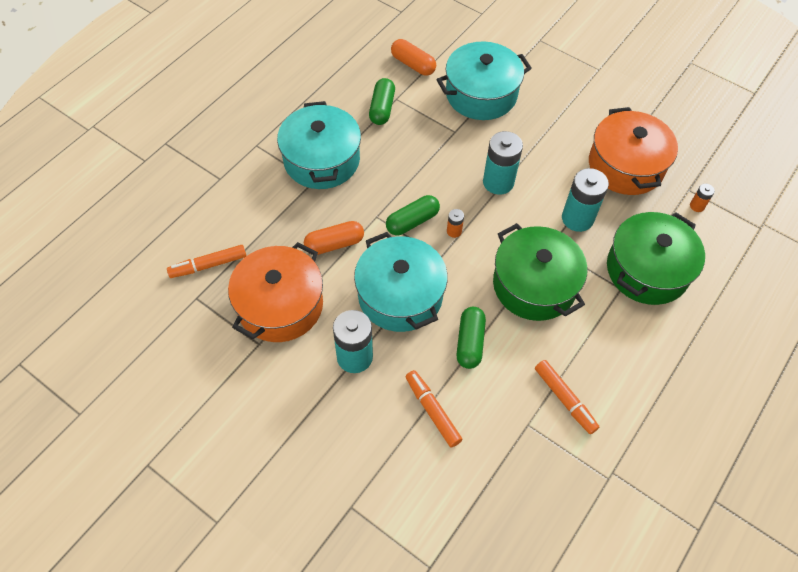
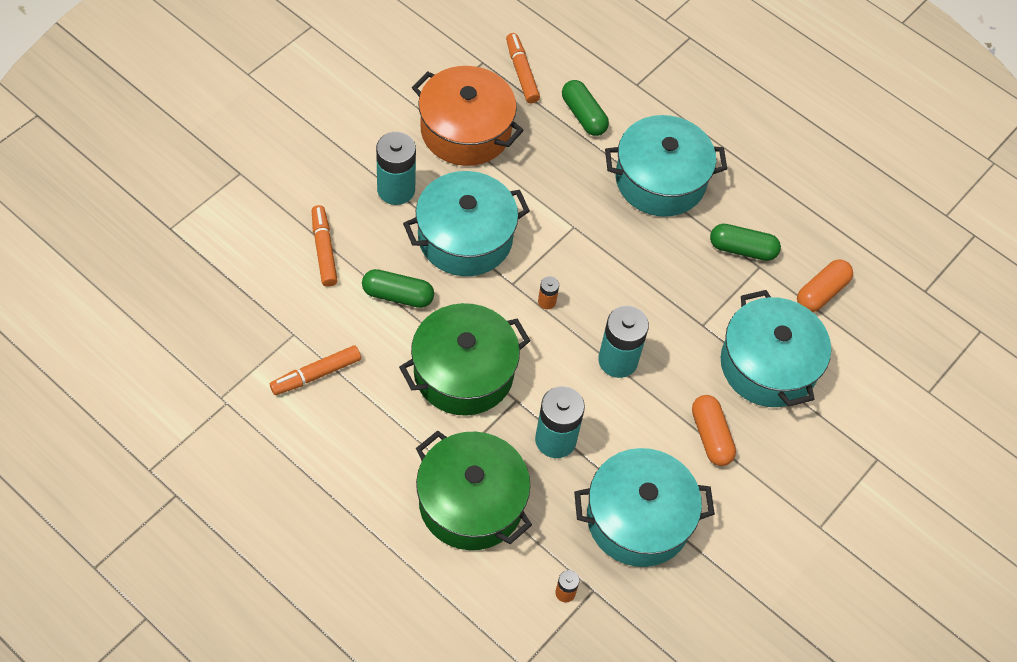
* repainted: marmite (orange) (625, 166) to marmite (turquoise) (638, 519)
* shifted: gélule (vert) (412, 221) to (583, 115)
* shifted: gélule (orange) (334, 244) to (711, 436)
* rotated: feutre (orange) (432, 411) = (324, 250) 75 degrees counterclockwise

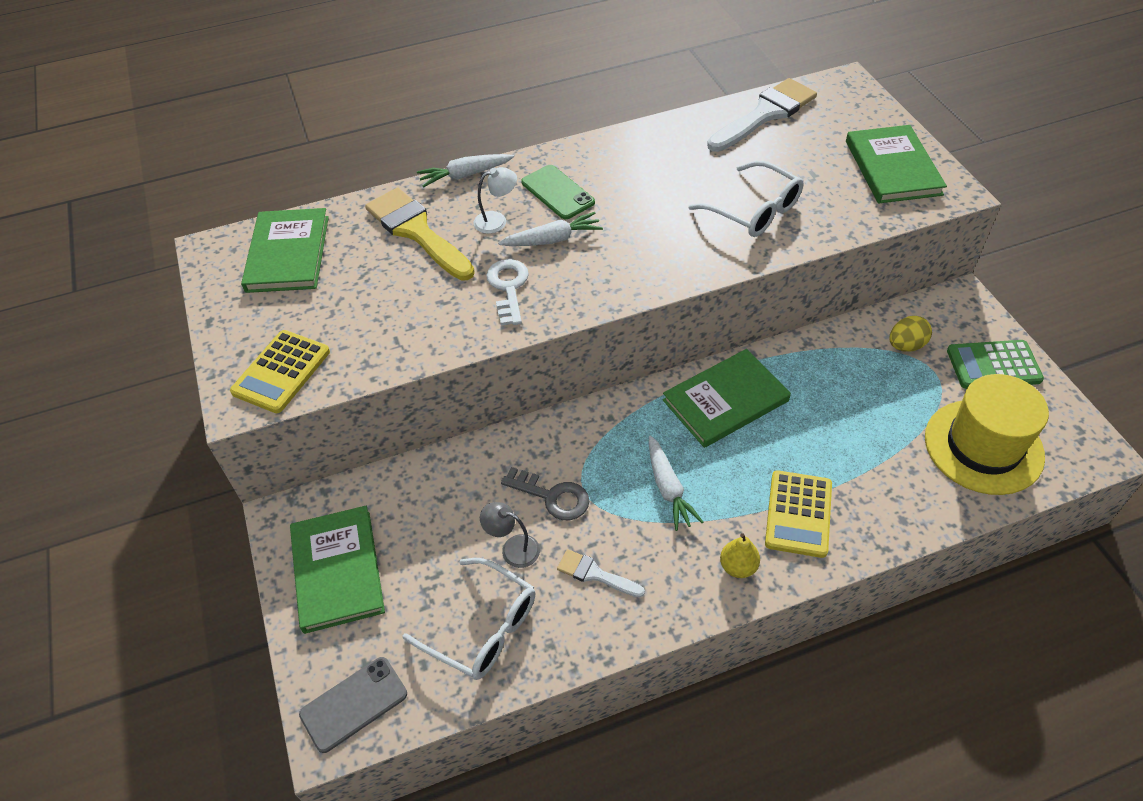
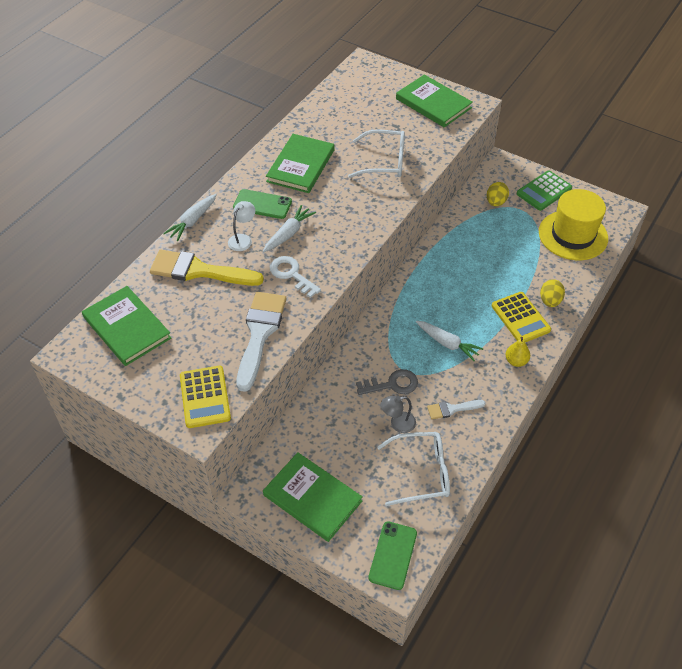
* shifted: pinceau (blanc) (765, 114) to (260, 334)
* shifted: livre (vert) (725, 400) to (300, 166)
* repainted: téléphone (gris) (354, 704) to téléphone (vert) (393, 555)
* new: œuf (jaune) (550, 301)

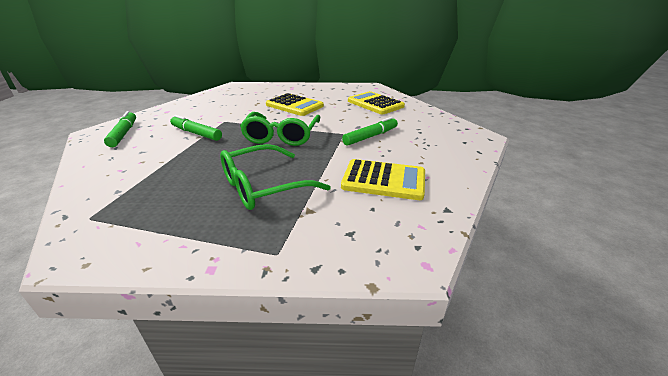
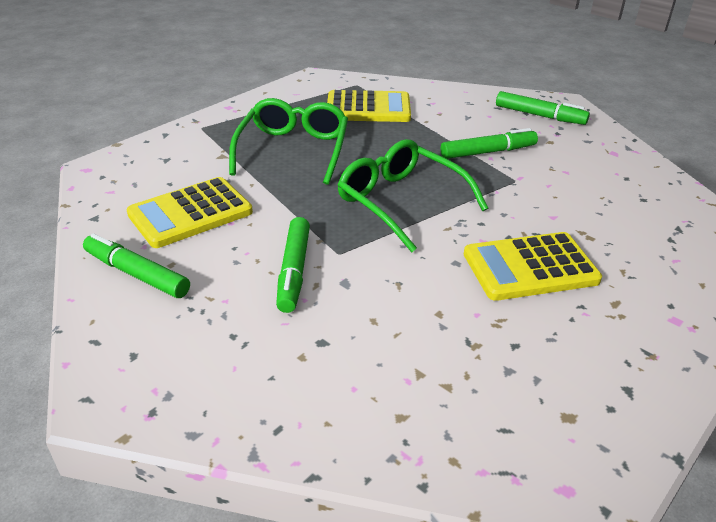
* shifted: calculatrice (jaune) (375, 104) to (368, 108)
* new: feutre (vert) (136, 274)

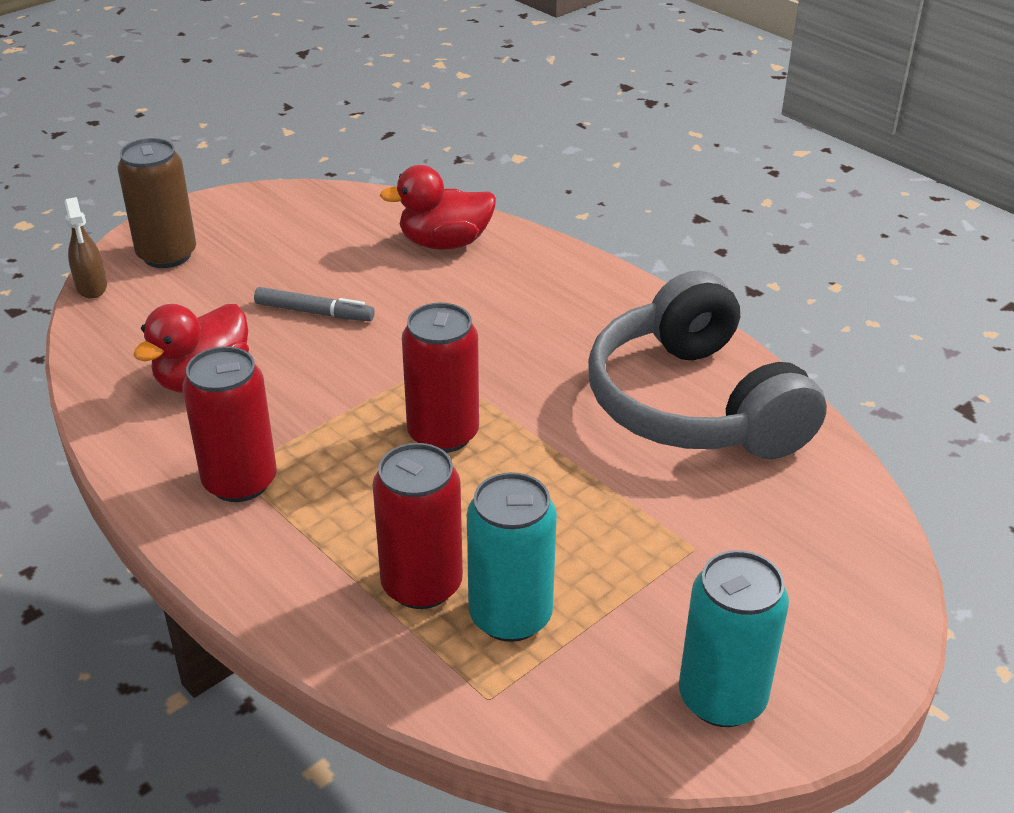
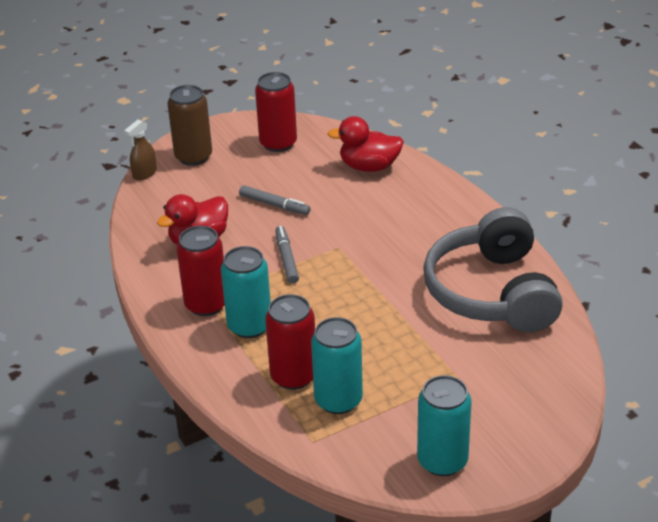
* rotated: vaporisateur (marron) (91, 287) = (144, 173) 45 degrees clockwise
* shifted: canette (rouge) (443, 434) to (278, 143)
* new: feutre (gris) (286, 259)
* new: canette (turquoise) (249, 326)

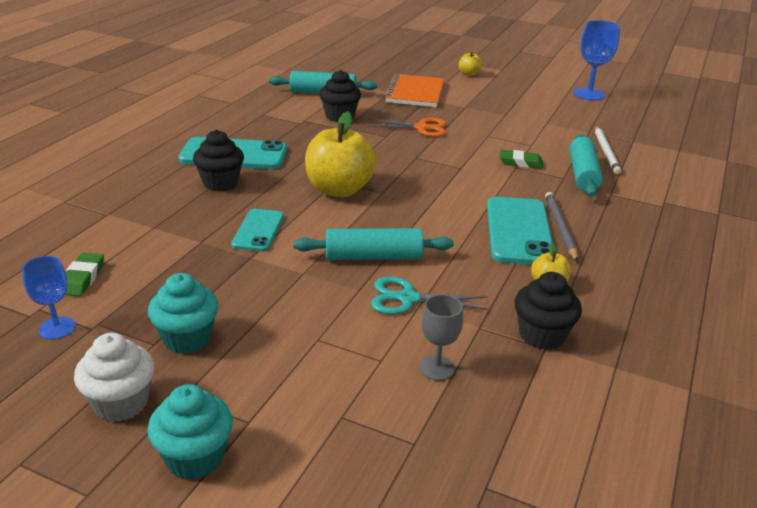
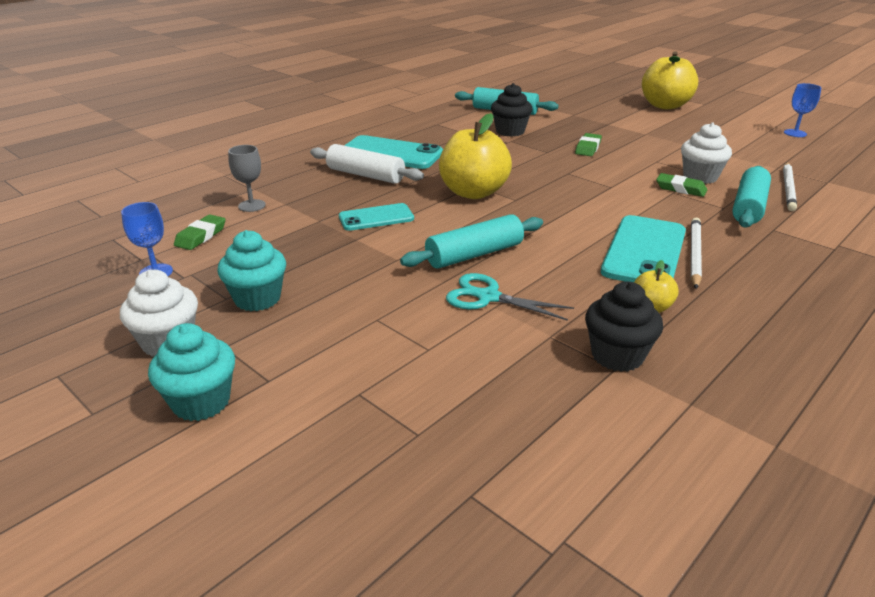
* scaled: verre à pied (bleu) (589, 94) = (795, 133) x0.61
* scaled: pomme (jaune) (469, 74) = (665, 106) x2.17
* gone: carnet (orange) (415, 93)
* swapped: ciseaux (orange) (421, 128) to gomme (vert) (588, 148)
* swapped: muffin (noir) (220, 183) to rouleau à pâtisserie (blanc) (365, 175)
* repainted: crayon (gris) (560, 228) to crayon (blanc) (694, 254)
* rotated: téléphone (turquoise) (258, 230) = (376, 218) 45 degrees clockwise
* rotated: rouleau à pâtisserie (turquoise) (373, 256) = (474, 254) 45 degrees counterclockwise
* shifted: verre à pied (gris) (437, 368) to (252, 206)
* new: muffin (blanc) (700, 177)

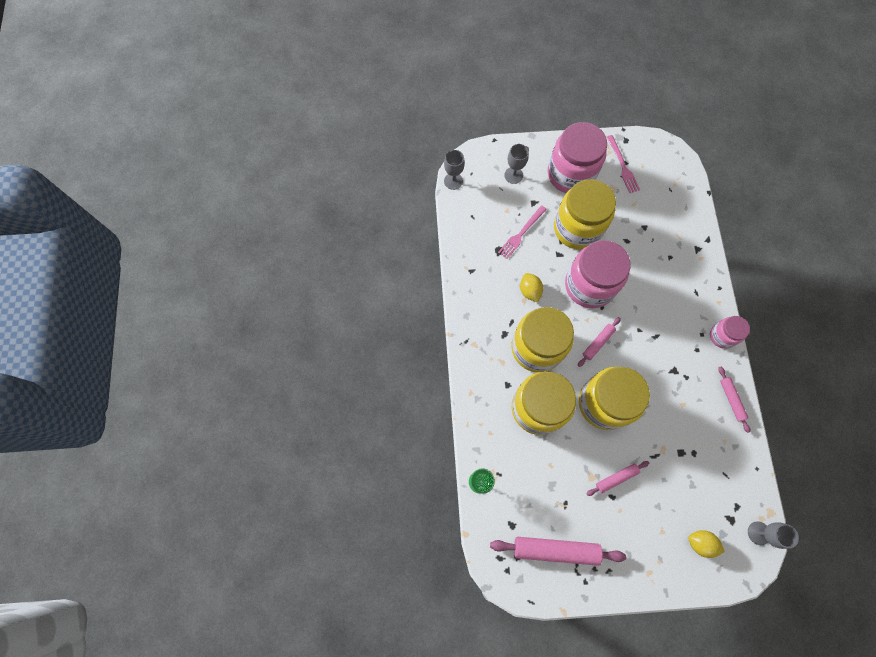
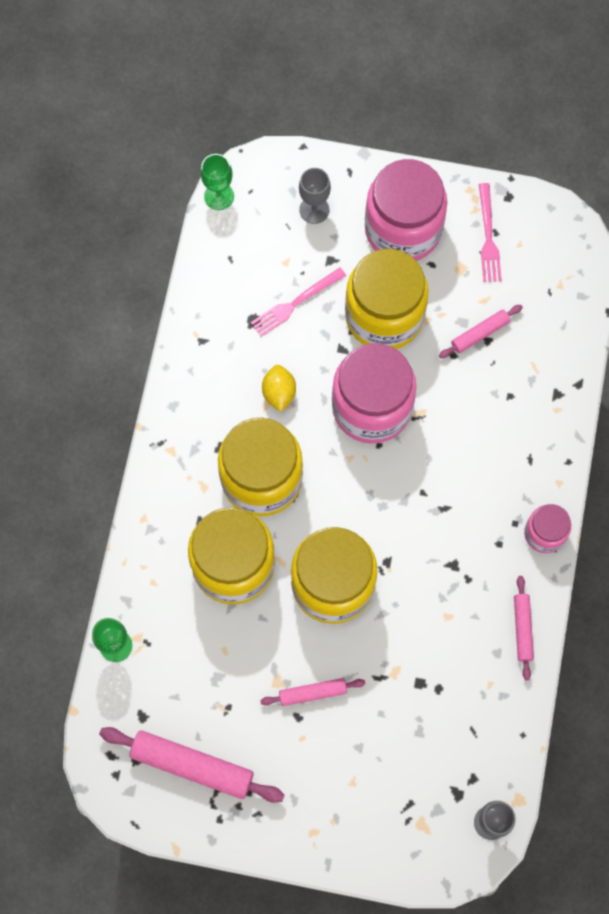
* repainted: verre à pied (gris) (453, 181) to verre à pied (vert) (219, 196)
* shifted: rouleau à pâtisserie (rose) (597, 343) to (479, 333)
* gone: citron (jaune) (700, 543)

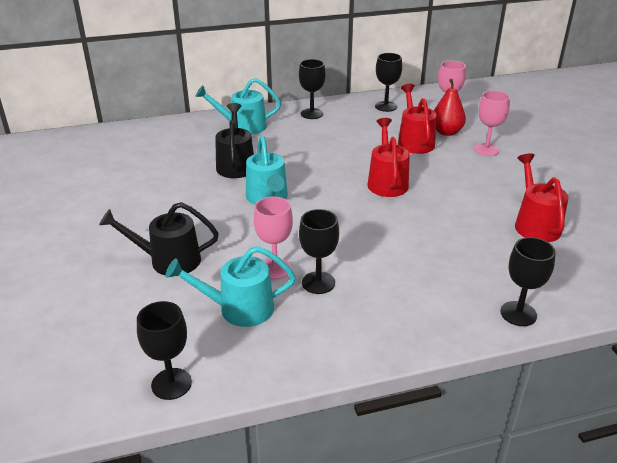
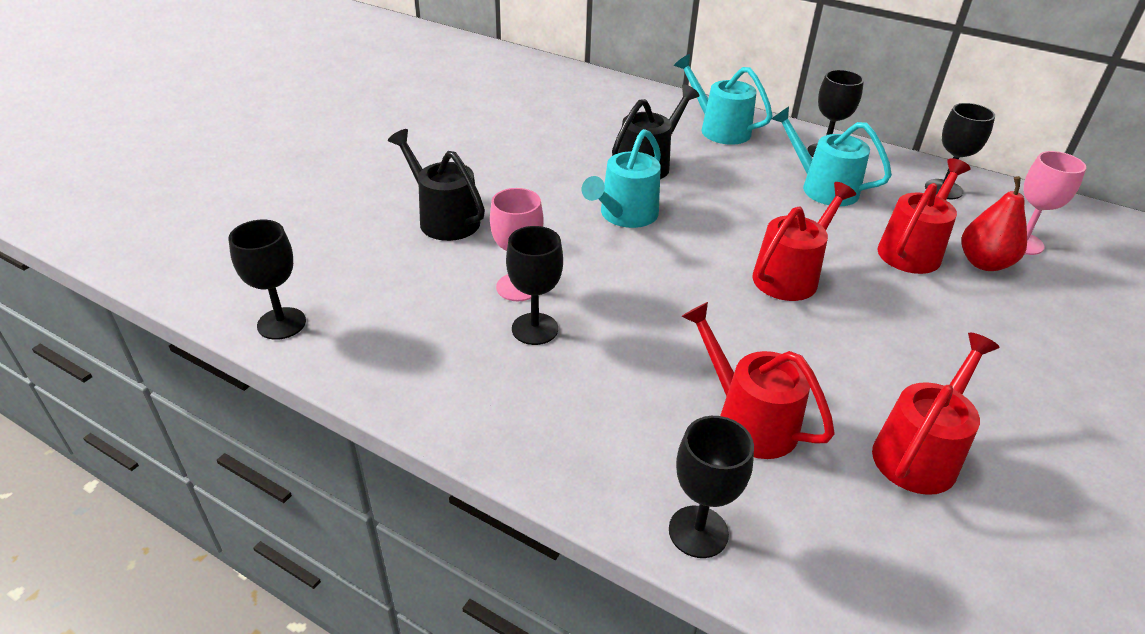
* gone: verre à pied (rose) (486, 149)
* shifted: arrosoir (turquoise) (238, 309) to (822, 187)
* new: arrosoir (rouge) (748, 420)

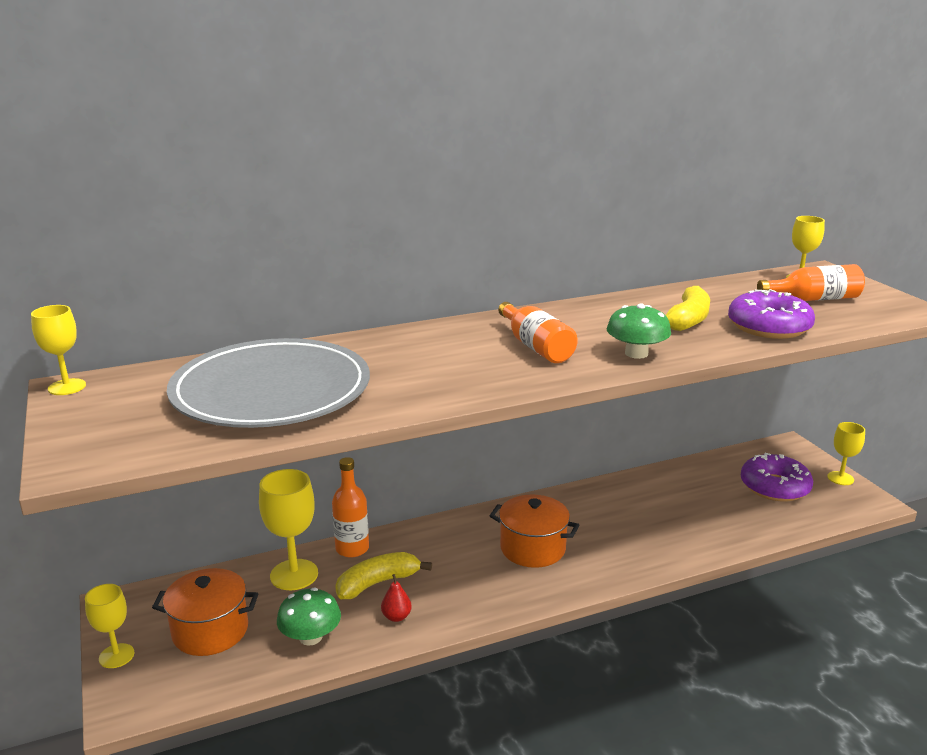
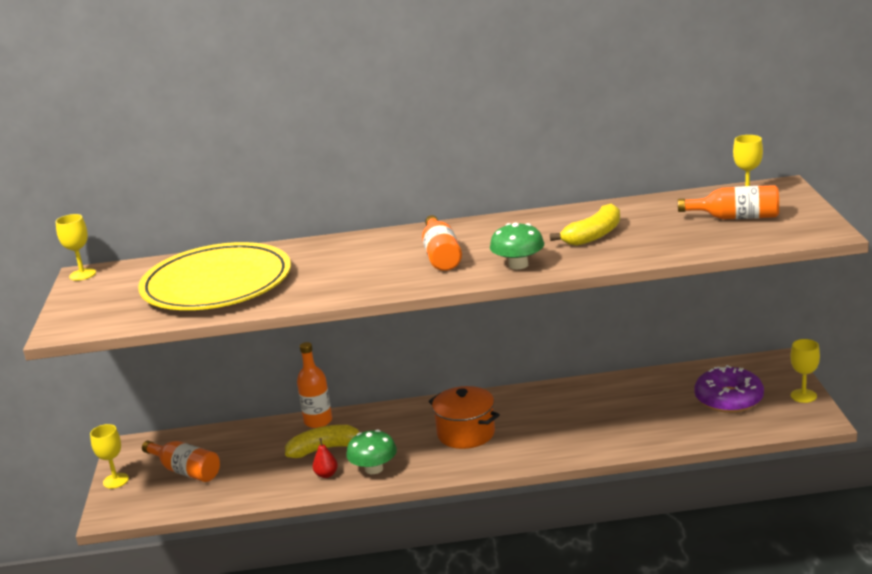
* gone: beignet (violet) (769, 327)
* repainted: assiette (gris) (271, 391) to assiette (jaune) (217, 284)
* gone: verre à pied (jaune) (294, 575)
* swapped: marmite (orange) (210, 631) to bouteille (orange) (186, 471)
* shifted: champignon (vert) (310, 637) to (374, 469)

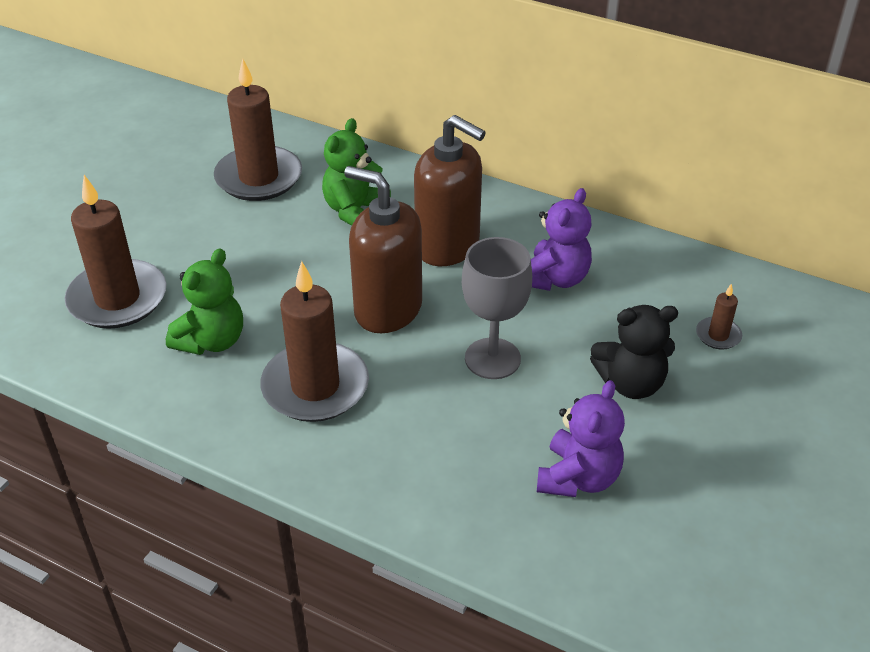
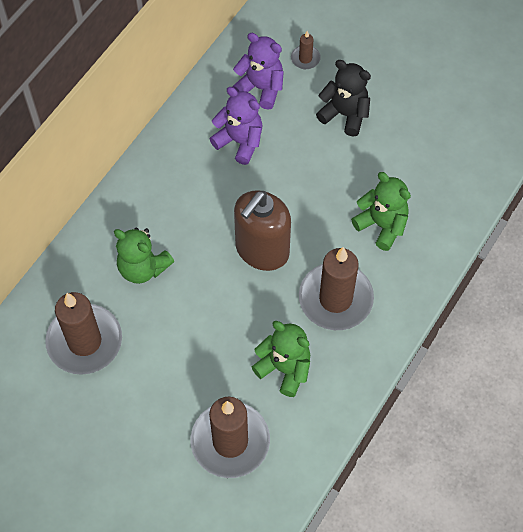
* gone: distributeur de savon (marron) (448, 246)
* gone: verre à pied (gris) (492, 358)
* rotated: ours en peluche (noir) (630, 383) = (345, 114) 60 degrees counterclockwise
* shifted: ours en peluche (violet) (578, 478) to (261, 88)
* new: ours en peluche (vert) (382, 225)

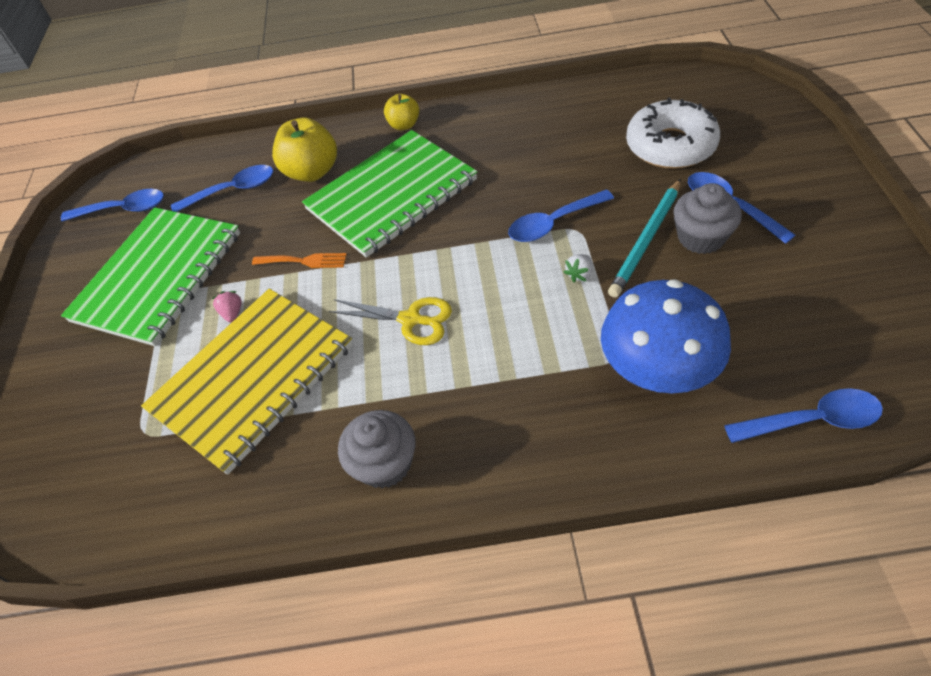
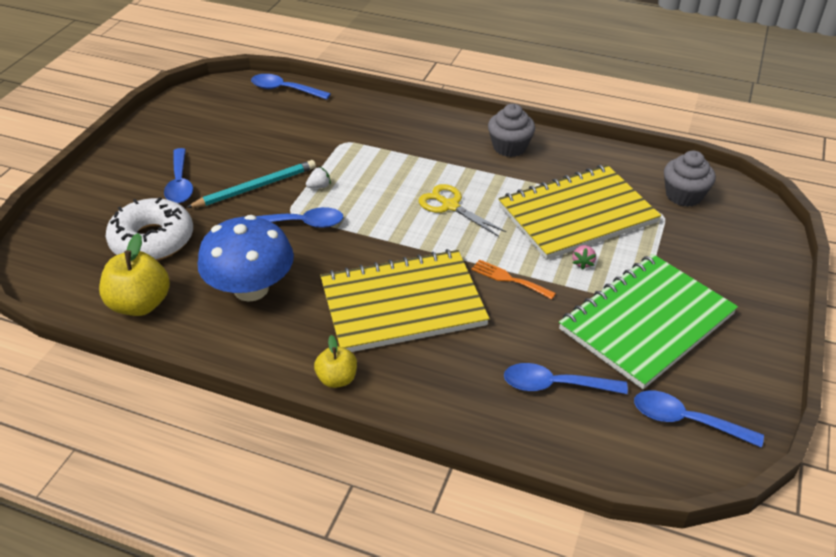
* shifted: pomme (jaune) (312, 172) to (140, 304)
* repainted: carnet (vert) (391, 195) to carnet (jaune) (402, 304)
* shifted: muffin (gris) (701, 237) to (683, 195)
* shifted: champignon (bleu) (657, 369) to (251, 289)

